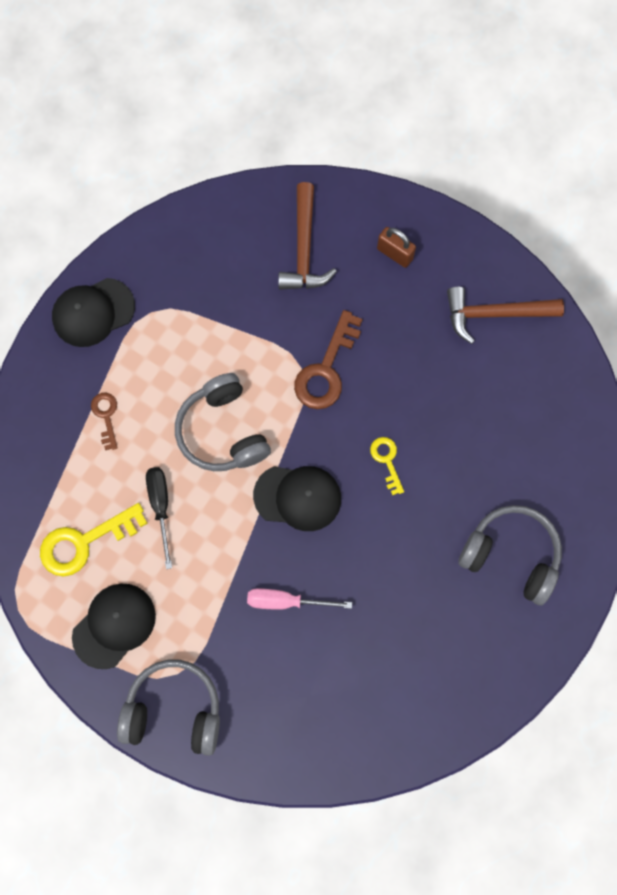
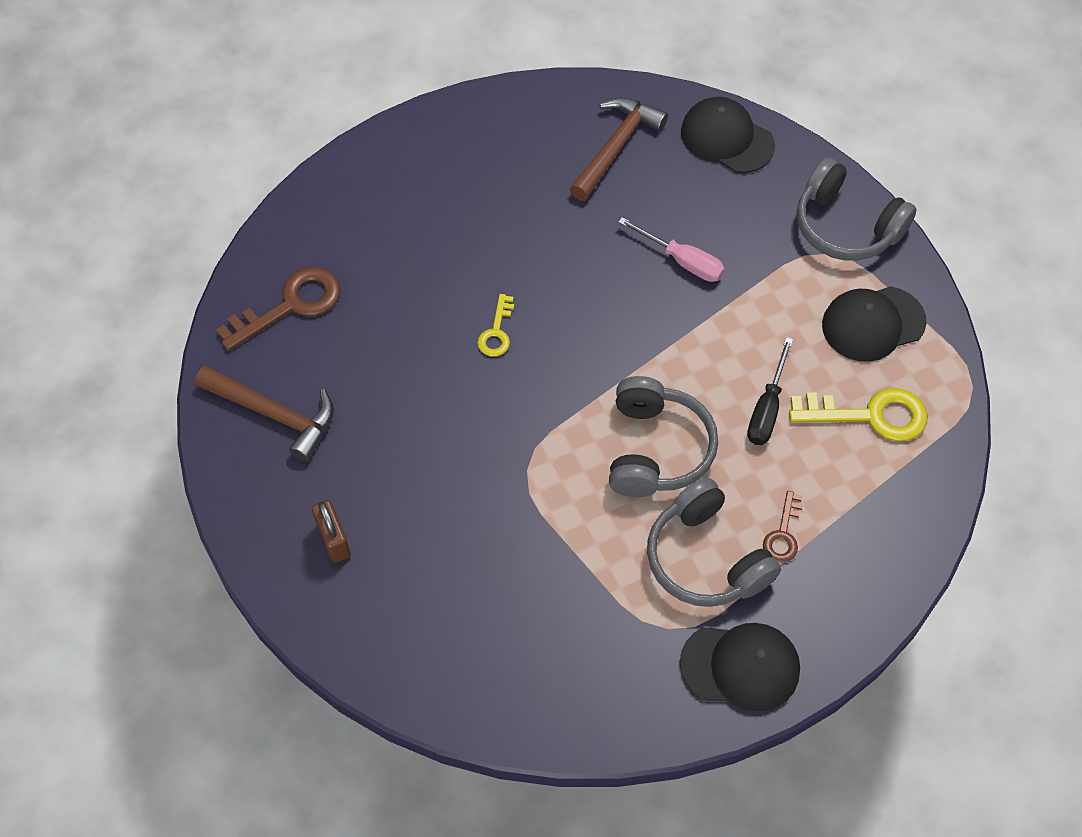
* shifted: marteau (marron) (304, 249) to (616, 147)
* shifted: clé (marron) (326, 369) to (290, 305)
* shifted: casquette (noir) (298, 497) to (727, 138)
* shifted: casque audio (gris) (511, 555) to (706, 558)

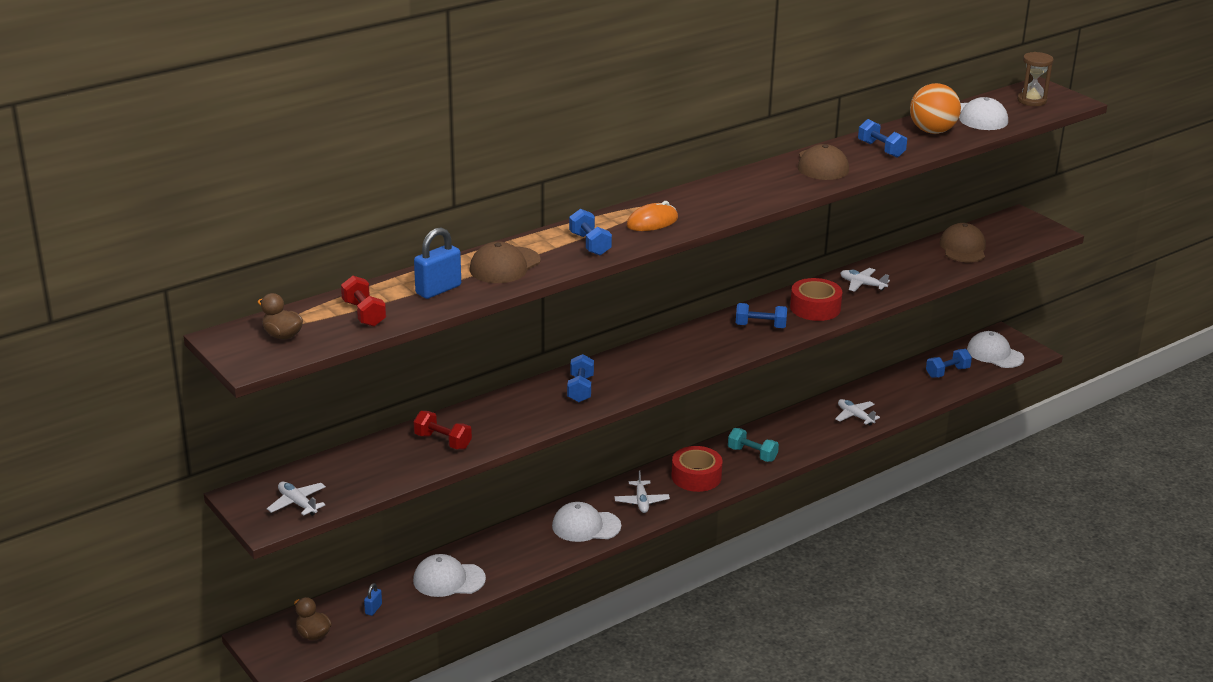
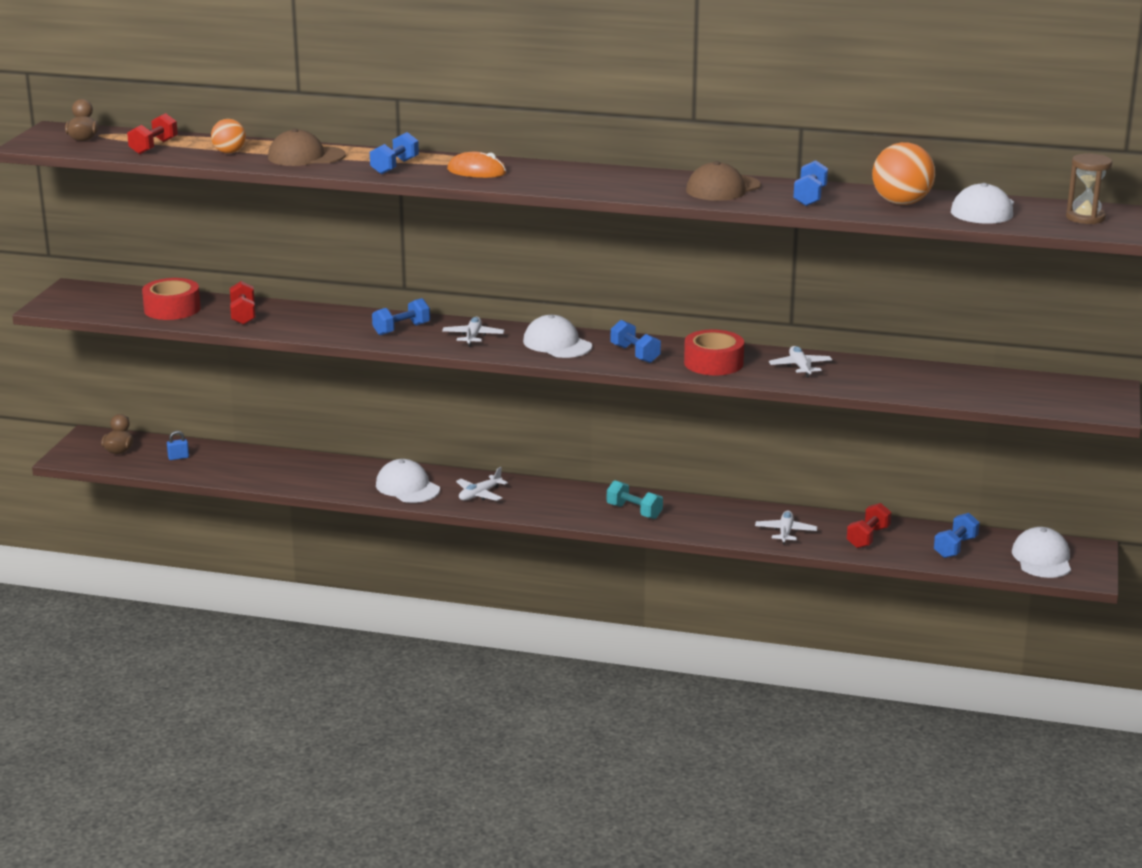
* gone: casquette (marron) (963, 248)
* swapped: cadenas (bleu) (438, 290) to balle (orange) (229, 152)
* rotated: haltère (bleu) (947, 372) = (955, 547) 75 degrees counterclockwise
* rotated: haltère (turquoise) (752, 454) = (634, 511) 45 degrees counterclockwise
* shifted: ruban adhésif (rouge) (696, 477) to (172, 309)
* shifted: avion (blanc) (297, 503) to (473, 337)
* shifted: casquette (blanc) (448, 580) to (557, 344)
* new: haltère (rouge) (868, 537)

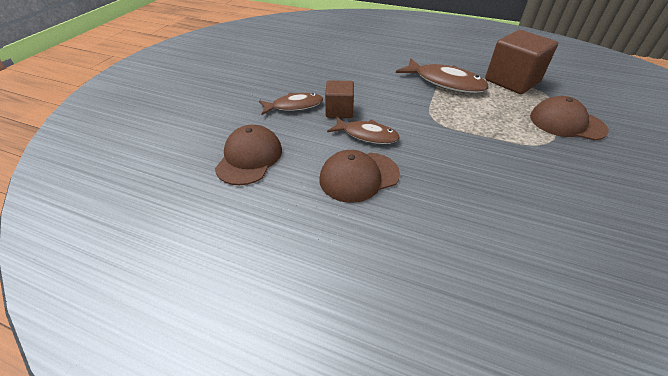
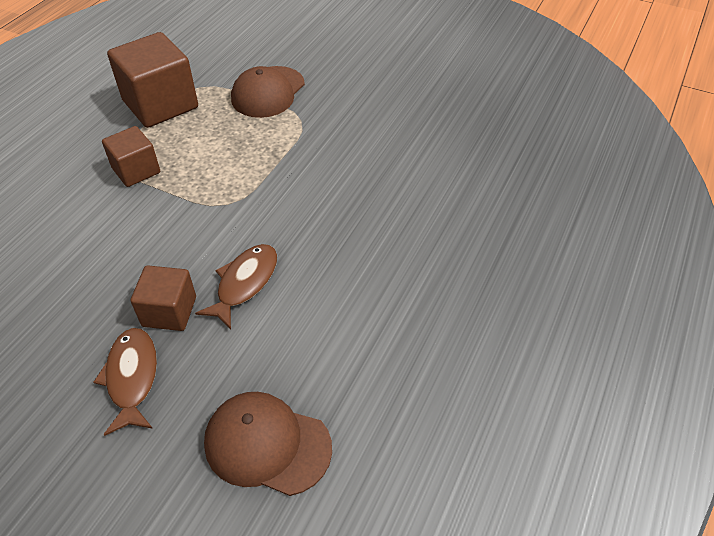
* swapped: poisson (marron) (445, 82) to cube (marron) (136, 170)
* gone: casquette (marron) (359, 176)

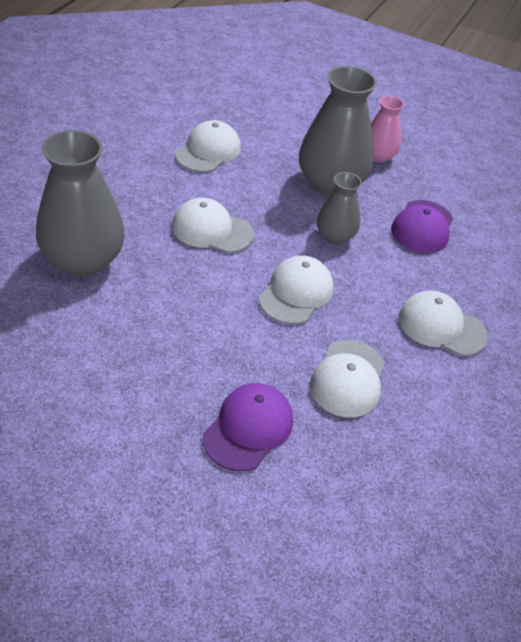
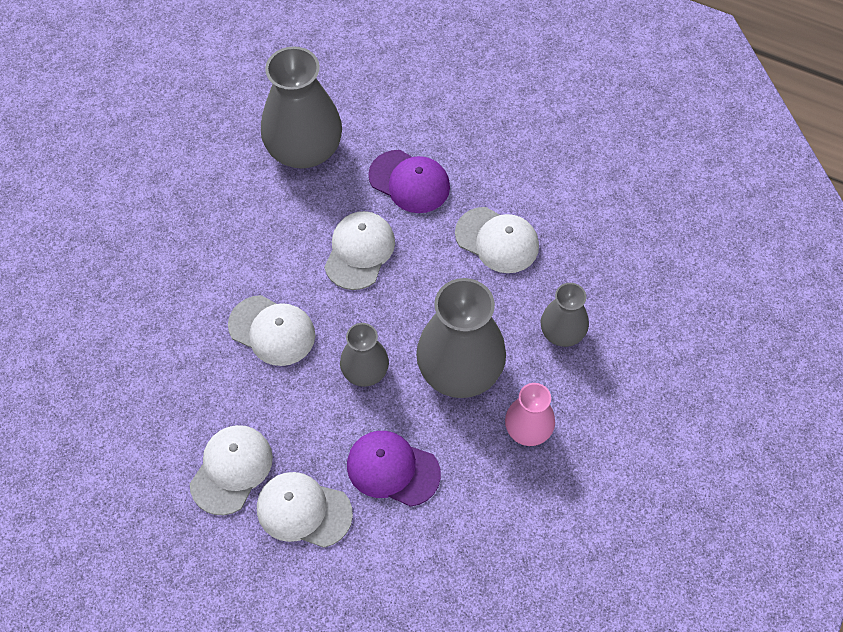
* shifted: casquette (blanc) (348, 378) to (303, 510)
* shifted: casquette (violet) (248, 428) to (409, 182)
* new: vase (gris) (562, 332)

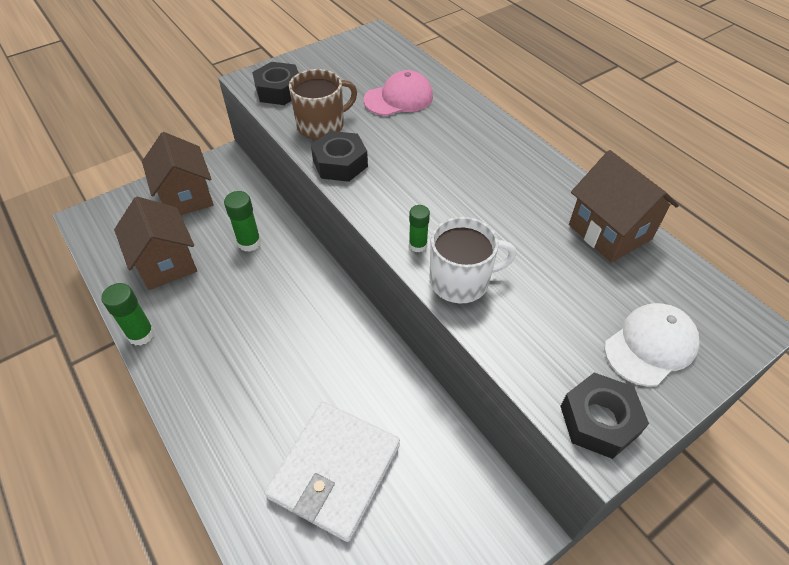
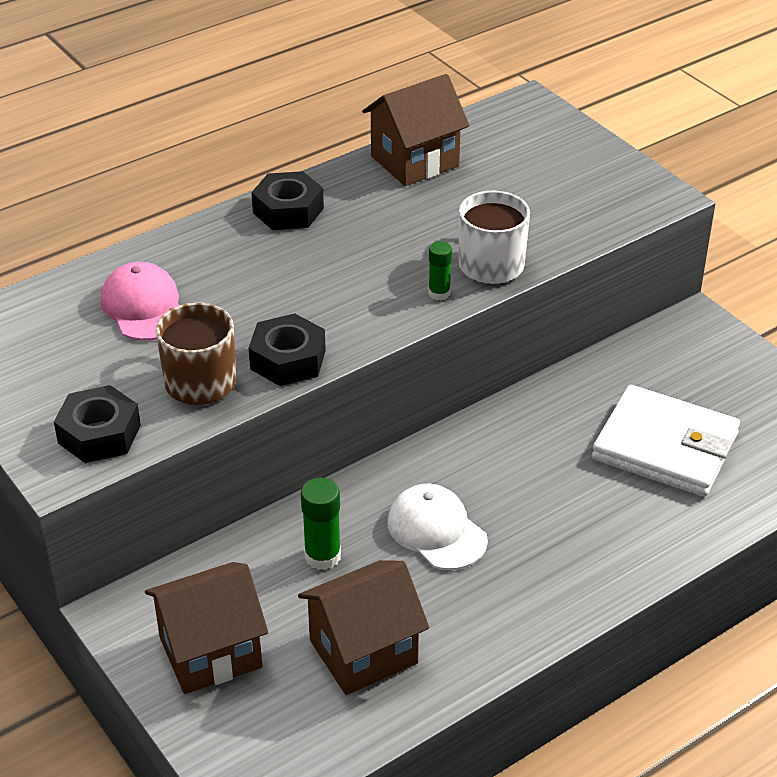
* gone: bâton de colle (vert) (141, 334)
* shifted: casquette (blanc) (650, 346) to (436, 531)
* shifted: écrou (noir) (599, 420) to (288, 210)

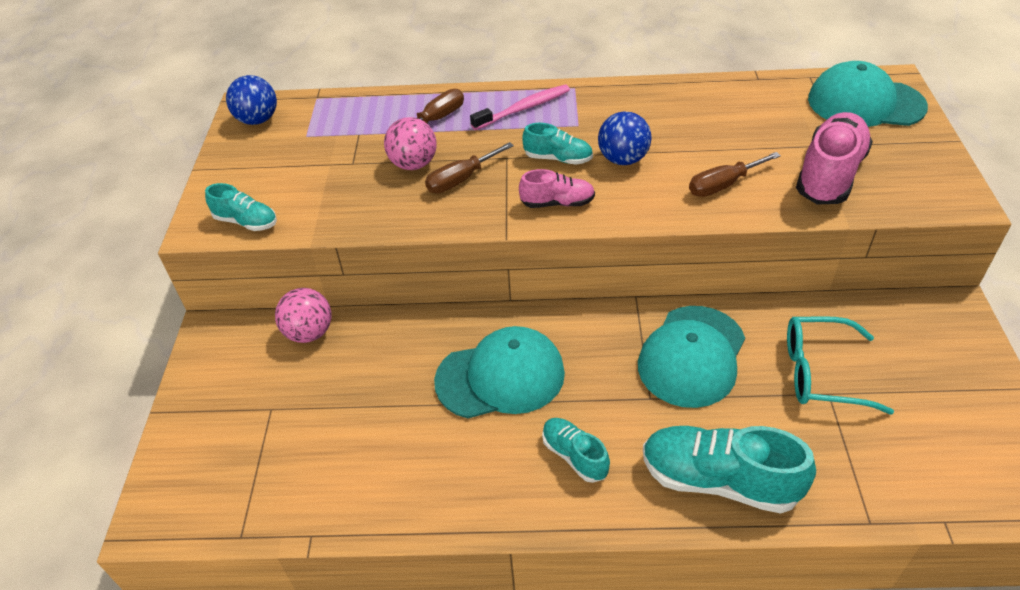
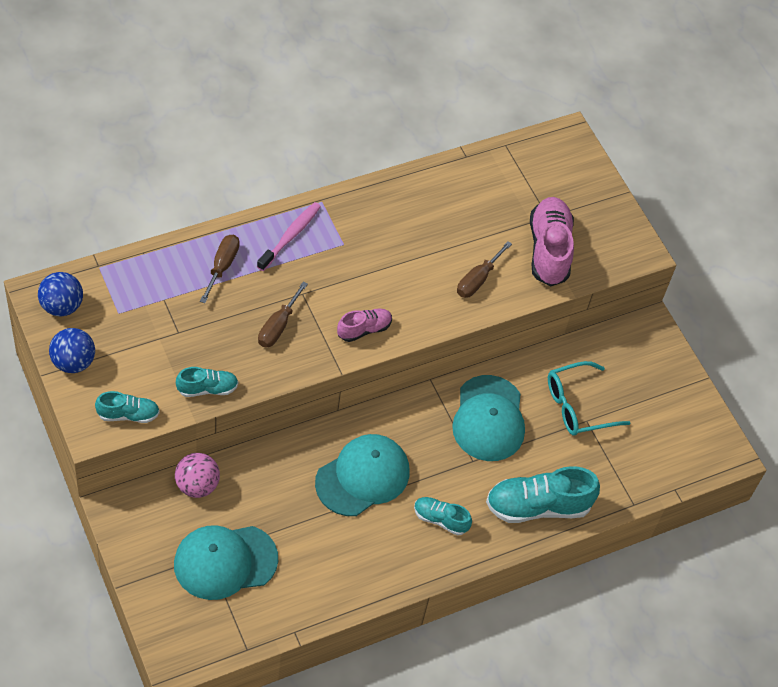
* shifted: casquette (turquoise) (865, 103) to (225, 561)
* shifted: balle (bleu) (623, 159) to (73, 362)
* gone: balle (rose) (413, 164)
* shifted: chaussure (turquoise) (558, 158) to (207, 389)

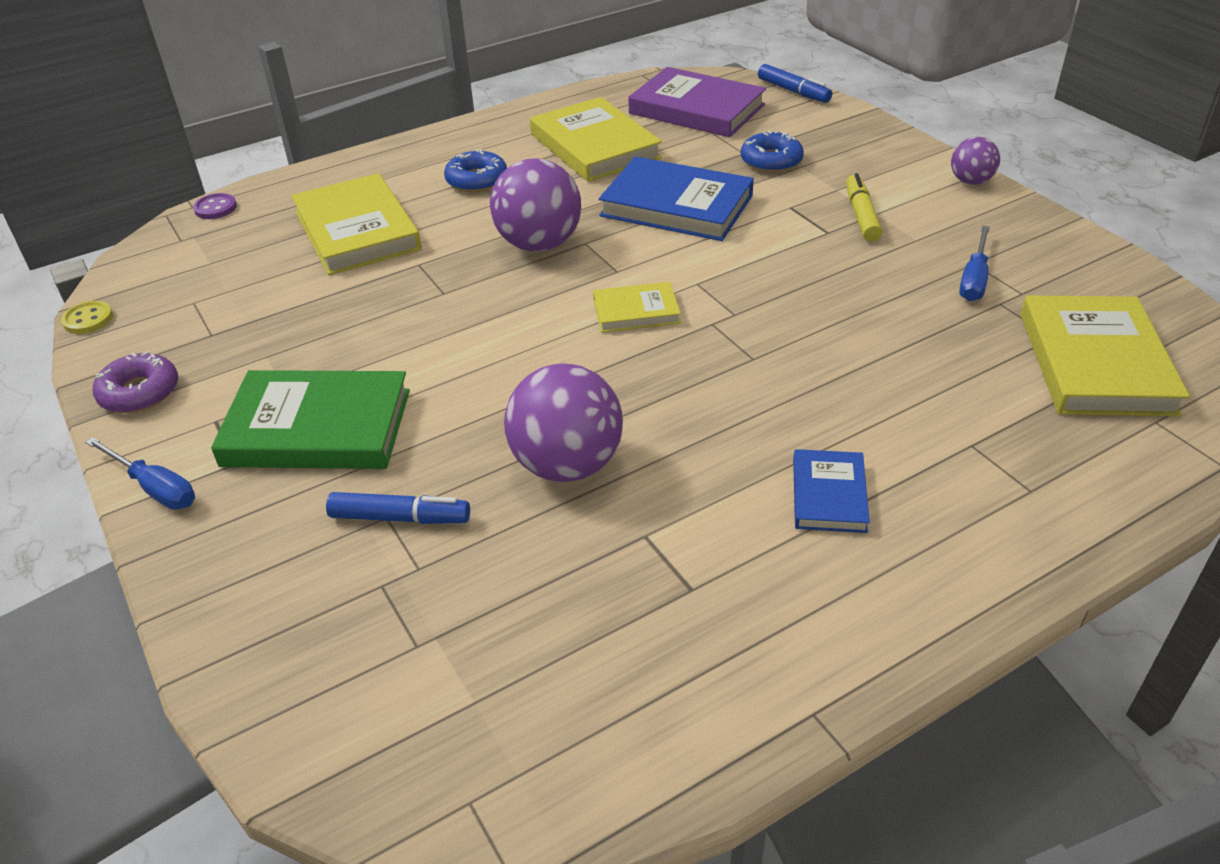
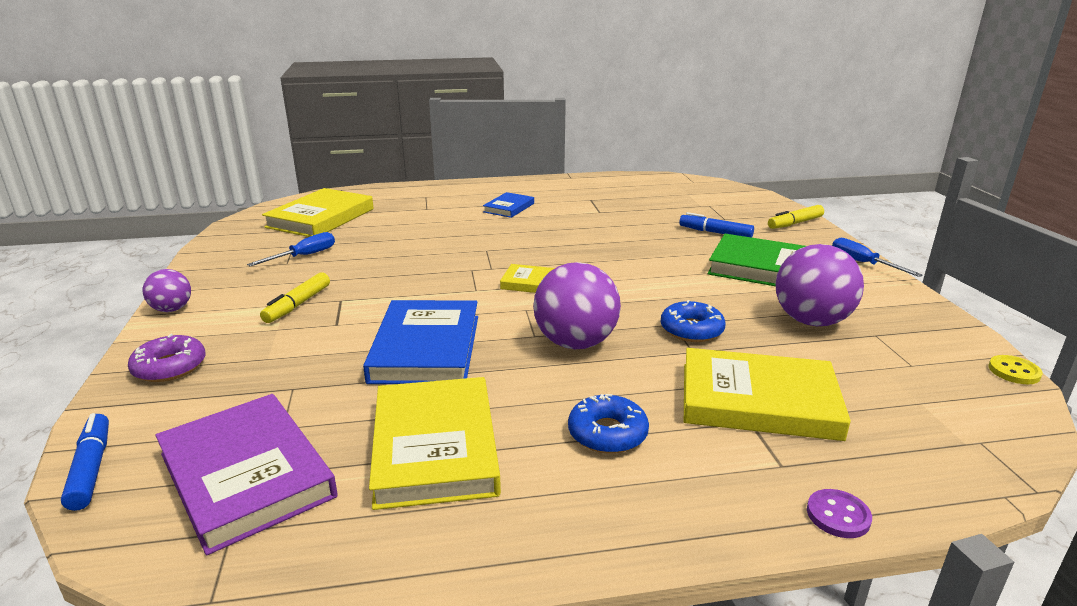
* shifted: beignet (bleu) (771, 161) to (691, 330)
* rotated: livre (bleu) (676, 206) = (426, 348) 45 degrees clockwise
* rotated: livre (jaune) (357, 231) = (758, 400) 75 degrees counterclockwise
* shifted: bouton (violet) (215, 208) to (838, 515)
* shifted: beignet (violet) (139, 392) to (170, 367)
* shifted: balle (violet) (567, 465) to (811, 321)
* new: feutre (jaune) (795, 223)

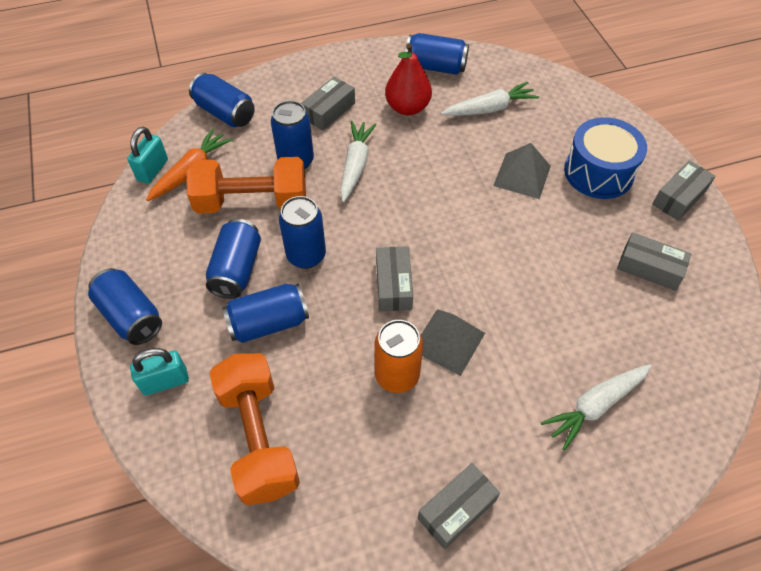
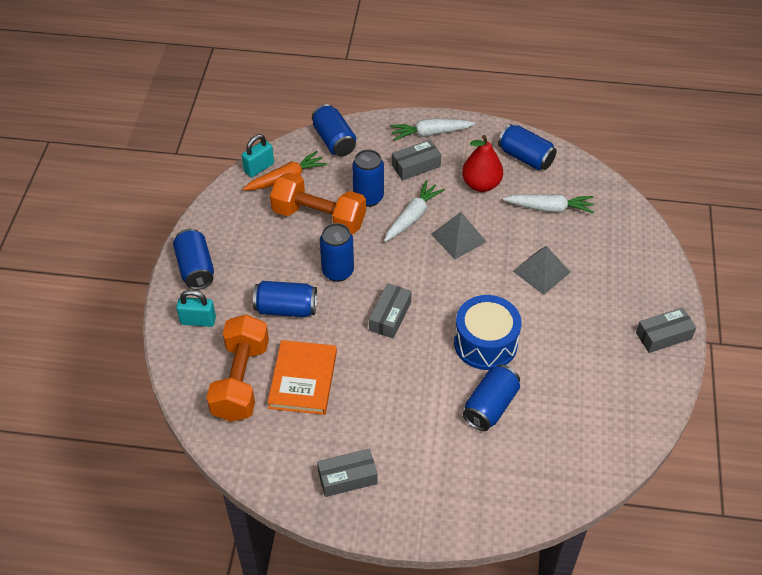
* shifted: tambour (bleu) (598, 172) to (485, 343)
* shifted: canette (bleu) (237, 269) to (490, 406)
* gone: boîte (gris) (649, 268)
* shifted: pyramide (gris) (448, 341) to (458, 238)
* gone: canette (orange) (397, 375)
* shifted: carotte (blanc) (595, 406) to (430, 133)
* new: livre (orange) (303, 379)

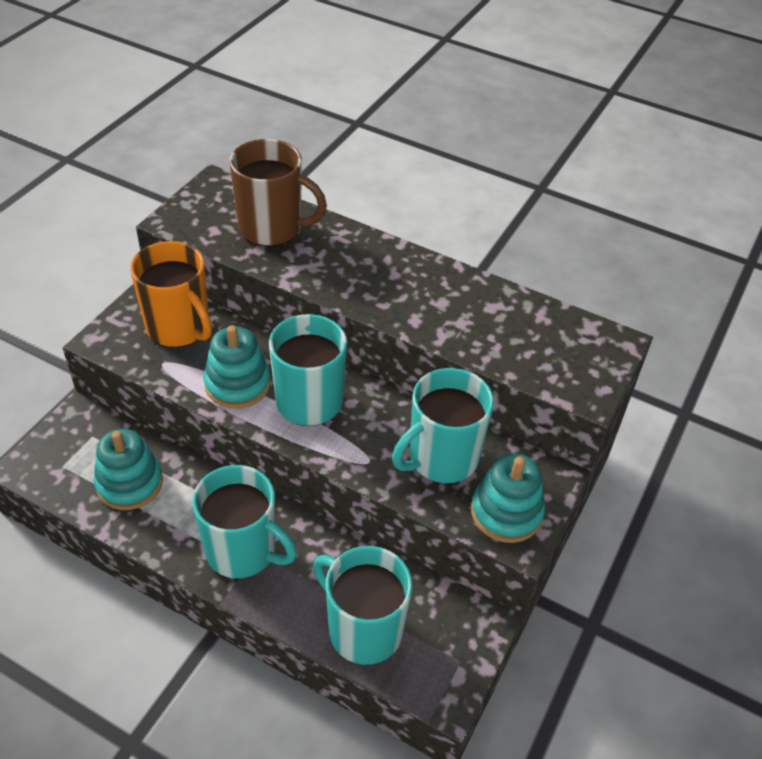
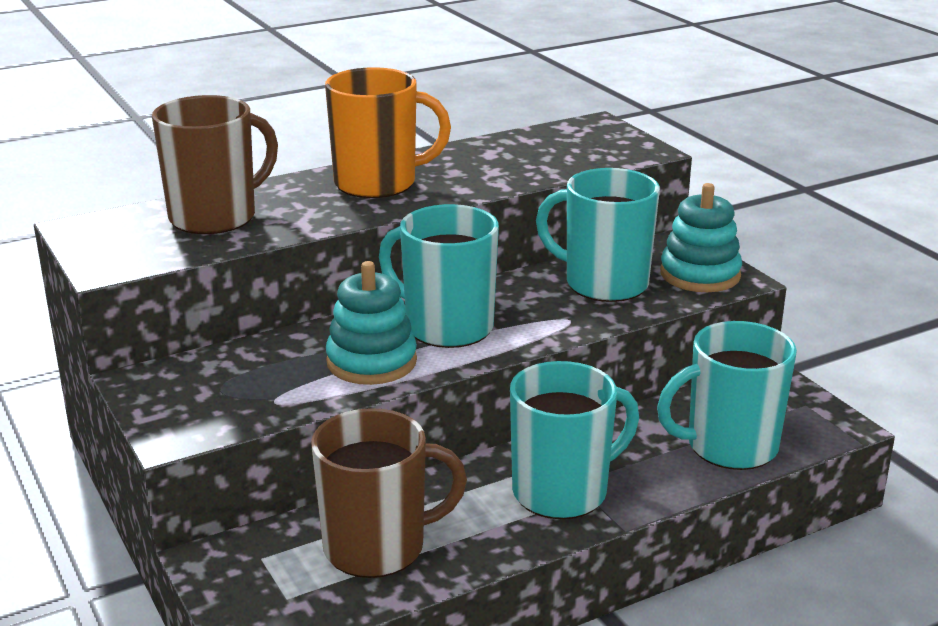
* shifted: tasse (orange) (179, 328) to (378, 183)
* rotated: tasse (turquoise) (441, 458) = (604, 284) 120 degrees clockwise
* swapped: jouet à empiler (turquoise) (129, 483) to tasse (marron) (377, 547)

